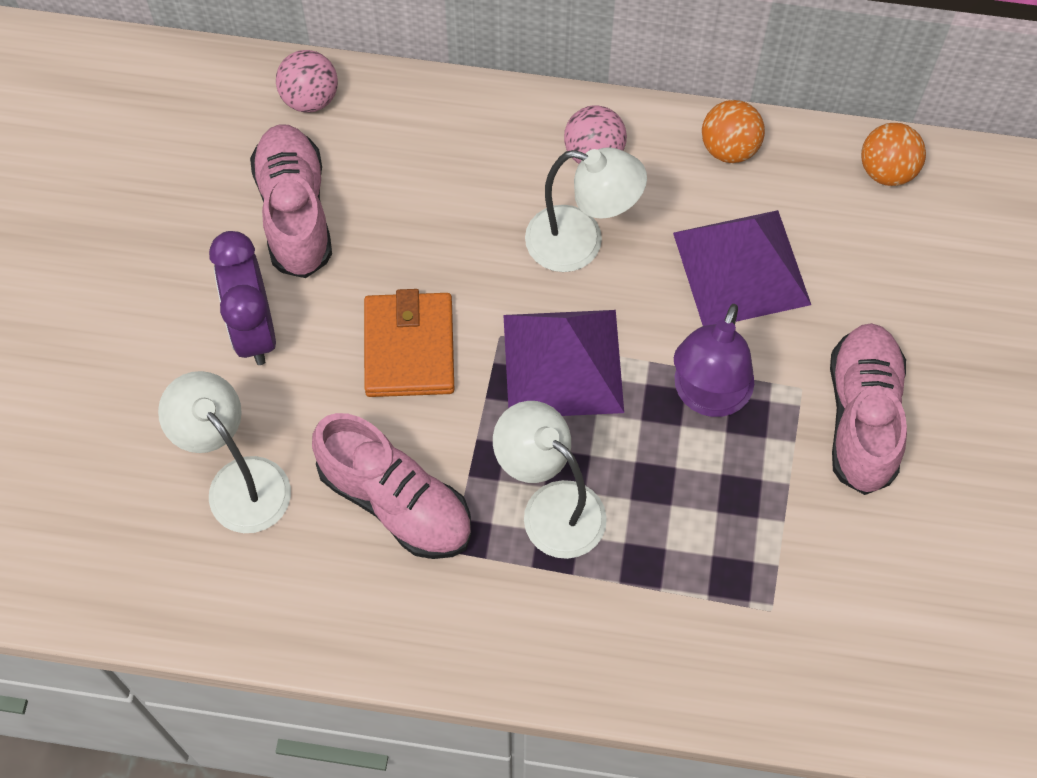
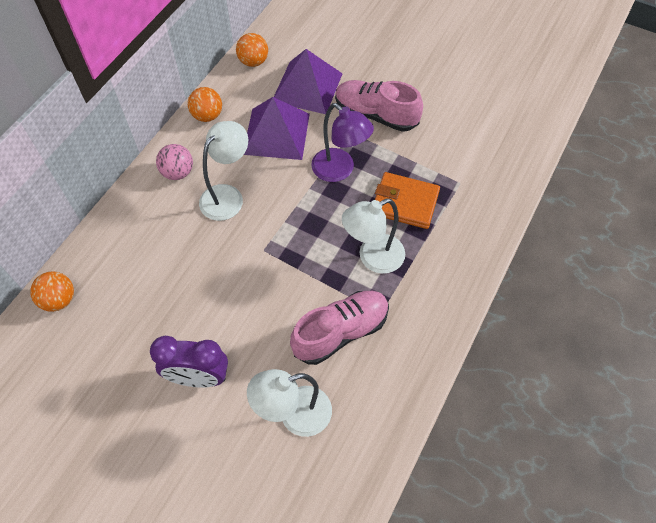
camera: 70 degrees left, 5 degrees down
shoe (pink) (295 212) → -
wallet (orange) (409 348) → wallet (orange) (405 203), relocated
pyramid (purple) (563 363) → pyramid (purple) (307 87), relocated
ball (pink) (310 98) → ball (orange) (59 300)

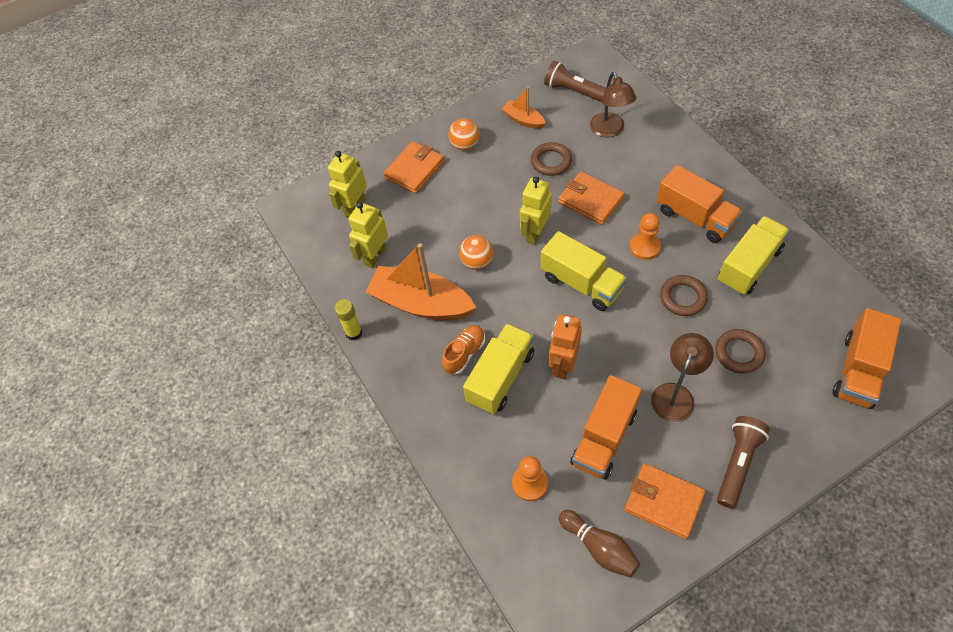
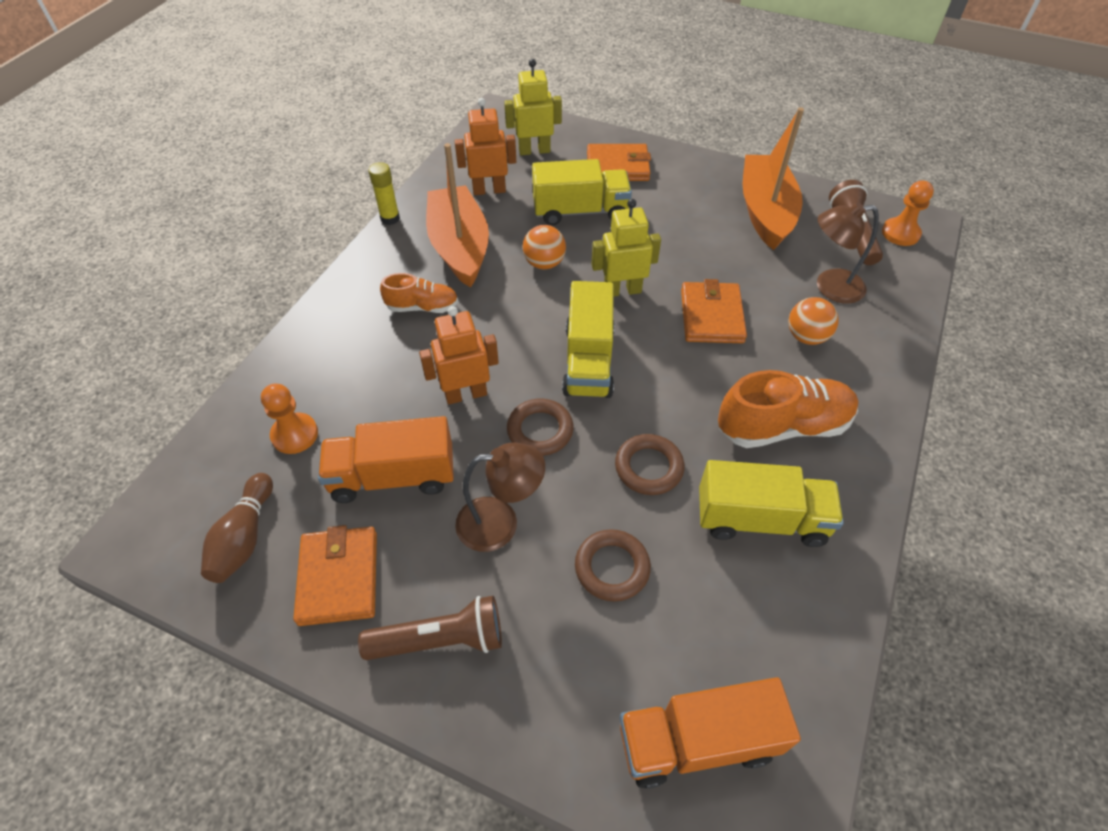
camera: 50 degrees right, 5 degrees down
ball (orange) (465 145) → ball (orange) (806 336), relocated
truck (yellow) (500 377) → truck (yellow) (580 211), relocated
ring (brown) (551 161) → ring (brown) (540 430), relocated
pawn (orange) (644 247) → pawn (orange) (900 233), relocated
truck (orange) (695 217) → shoe (orange) (783 426)
robot (yellow) (375 256) → robot (orange) (489 190)
lamp (brown) (609 130) → lamp (brown) (830 287), 45 degrees clockwise
boat (orange) (523 120) → boat (orange) (765 211), x1.99

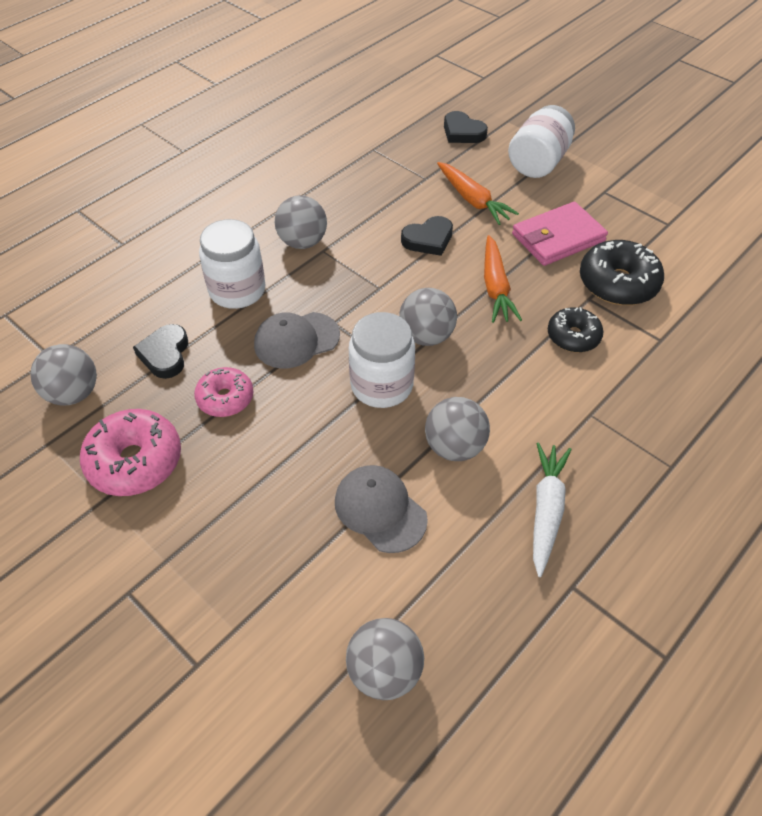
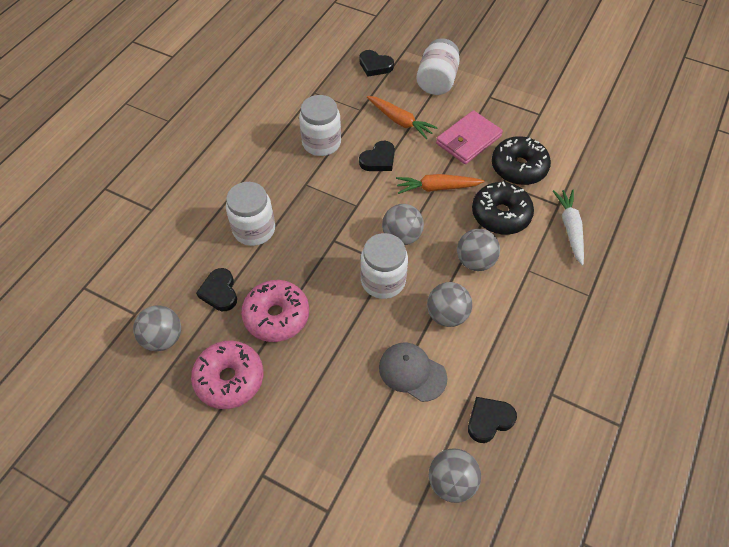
camera: 15 degrees left, 5 degrees up
cap (grey) (296 340) → -
- → jar (white) (321 143)
- → heart (black) (489 420)
ball (grey) (302 242) → ball (grey) (475 261), relocated
carrot (white) (546 510) → carrot (white) (570 229), relocated
carrot (orange) (495 287) → carrot (orange) (437 188), 105 degrees clockwise
donut (pink) (225 398) → donut (pink) (276 316), x1.58
donut (black) (573 336) → donut (black) (500 215), x1.58

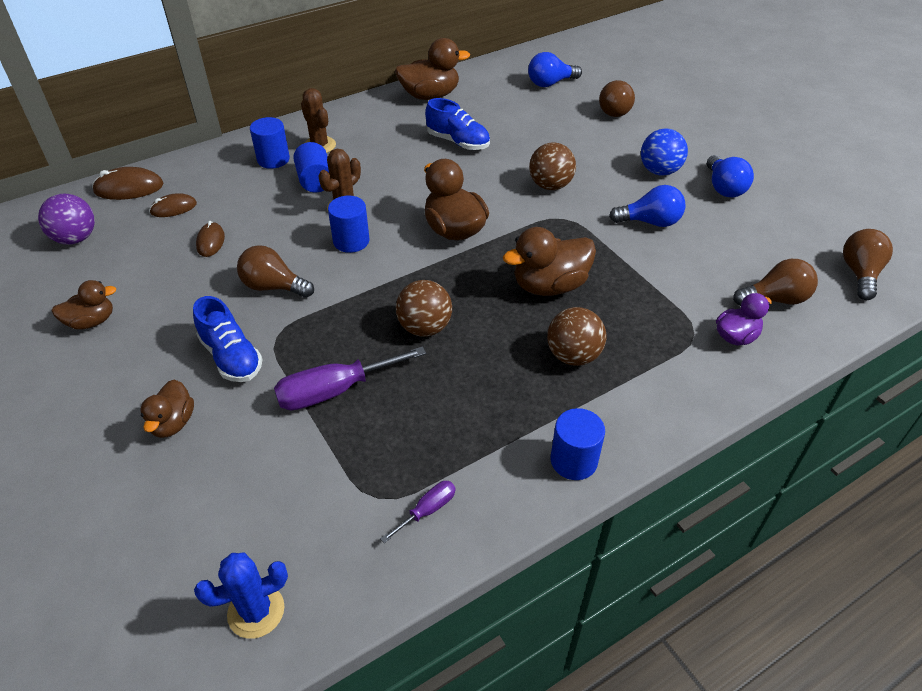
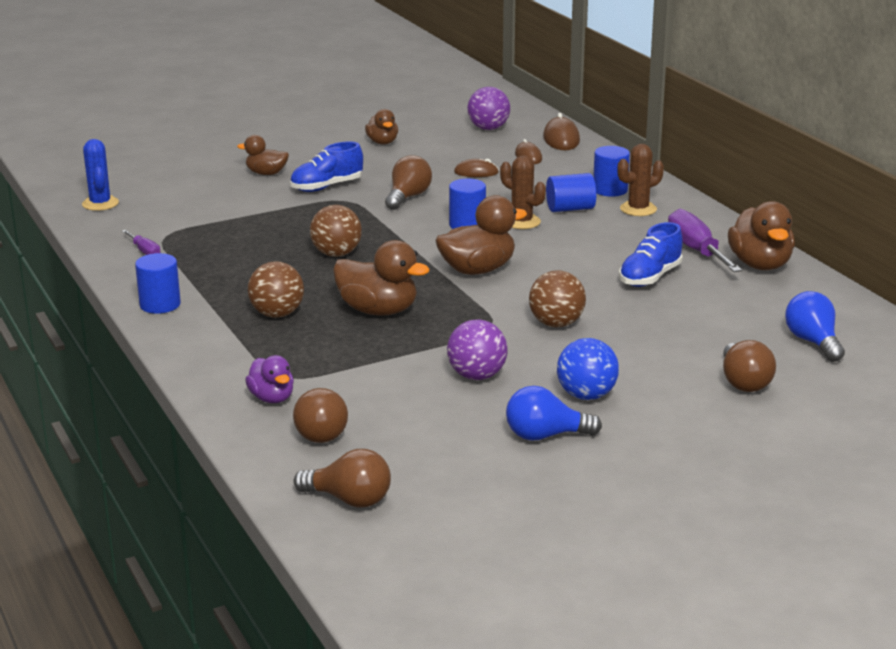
camera: 95 degrees right, 20 degrees down
screwdriver (purple) (334 391) → screwdriver (purple) (696 250), relocated
light bulb (blue) (650 222) → ball (purple) (477 376)
duck (brown) (549 285) → duck (brown) (378 311), 135 degrees clockwise
light bulb (brown) (615 110) → light bulb (brown) (744 382), 120 degrees counterclockwise

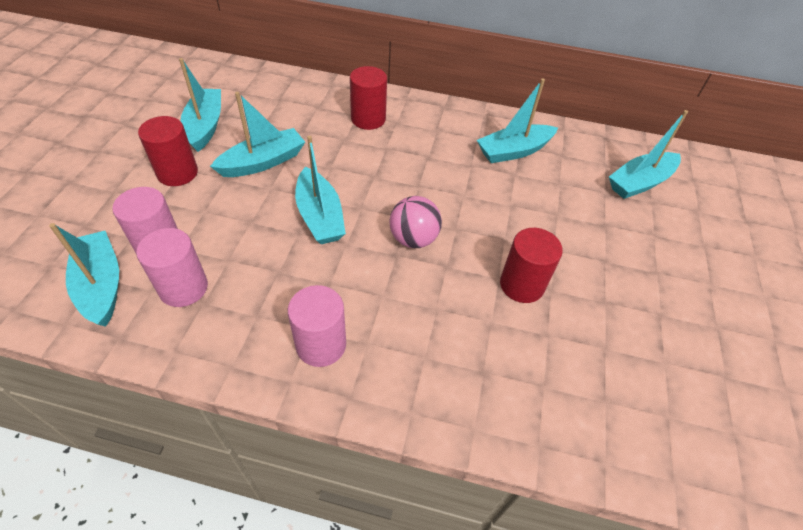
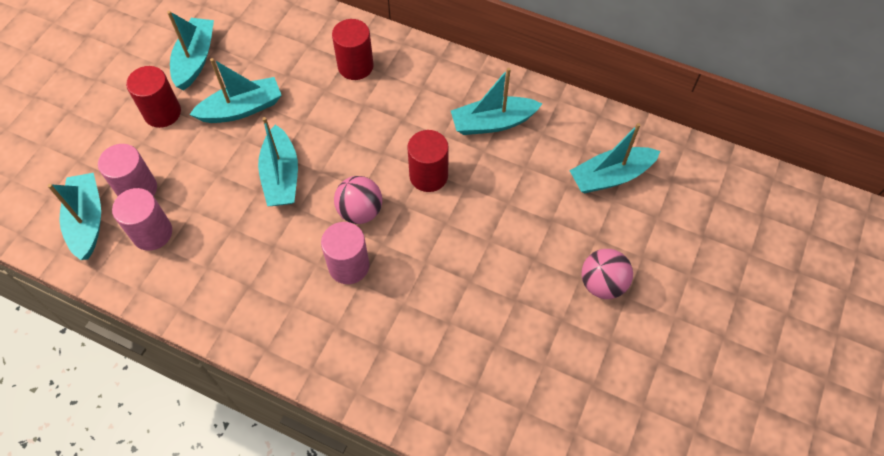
camera: 15 degrees right, 10 degrees up
- → ball (pink) (602 284)
cylinder (pink) (321 345) → cylinder (pink) (349 266), relocated
cylinder (red) (521 285) → cylinder (red) (428 176), relocated

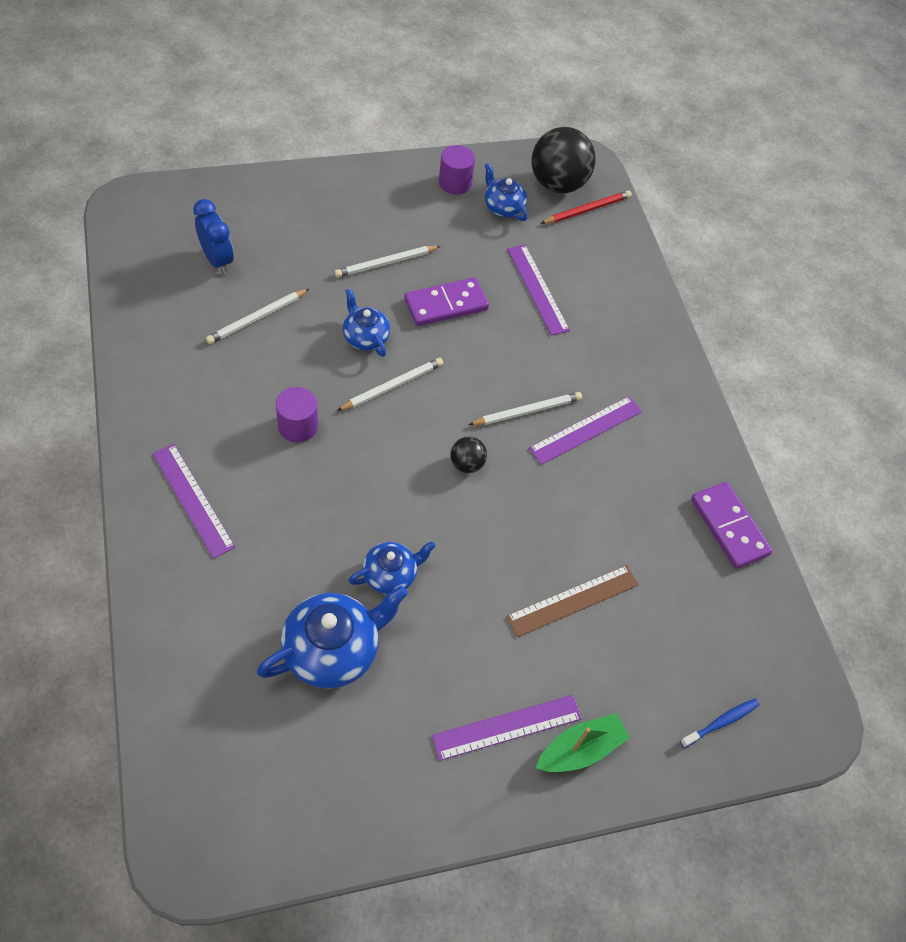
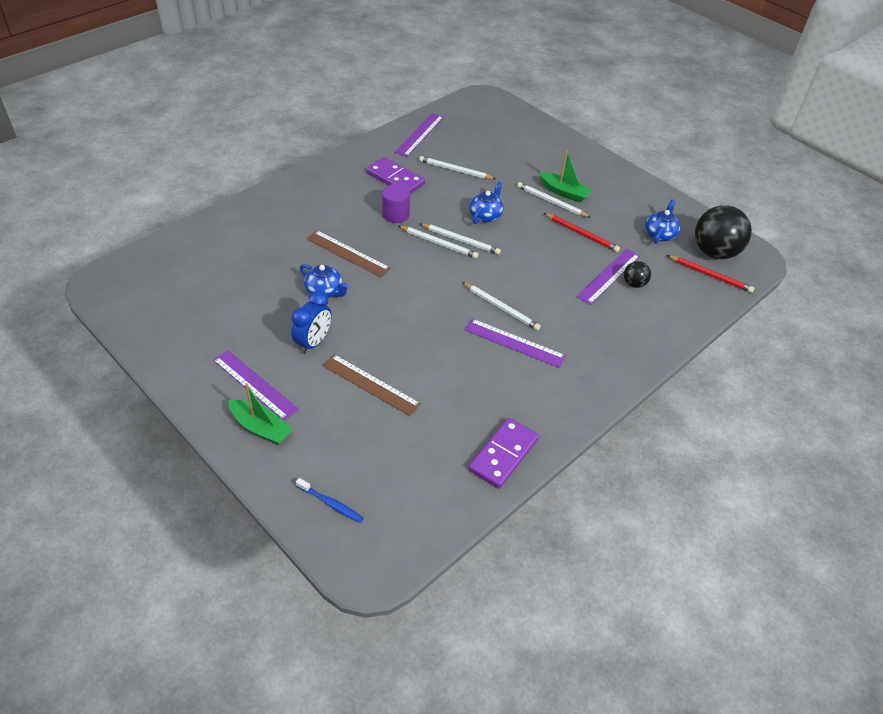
camera: 65 degrees right, 10 degrees down
teapot (blue) (333 649) → -
cylinder (purple) (455 183) → -
- → ruler (brown) (348 253)
- → pencil (white) (439 243)
- → boat (green) (564 192)
- → pencil (red) (581 234)
ruler (purple) (193 499) → ruler (purple) (420 134), relocated
clock (blue) (217 260) → clock (blue) (313 342), relocated
domino (purple) (446 304) → domino (purple) (395 178), relocated
ball (black) (466 464) → ball (black) (634 284), relocated

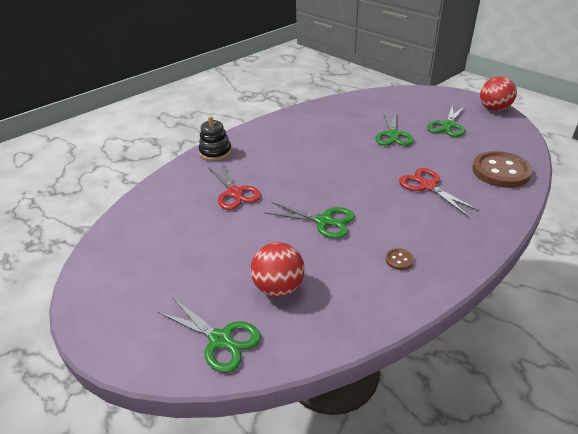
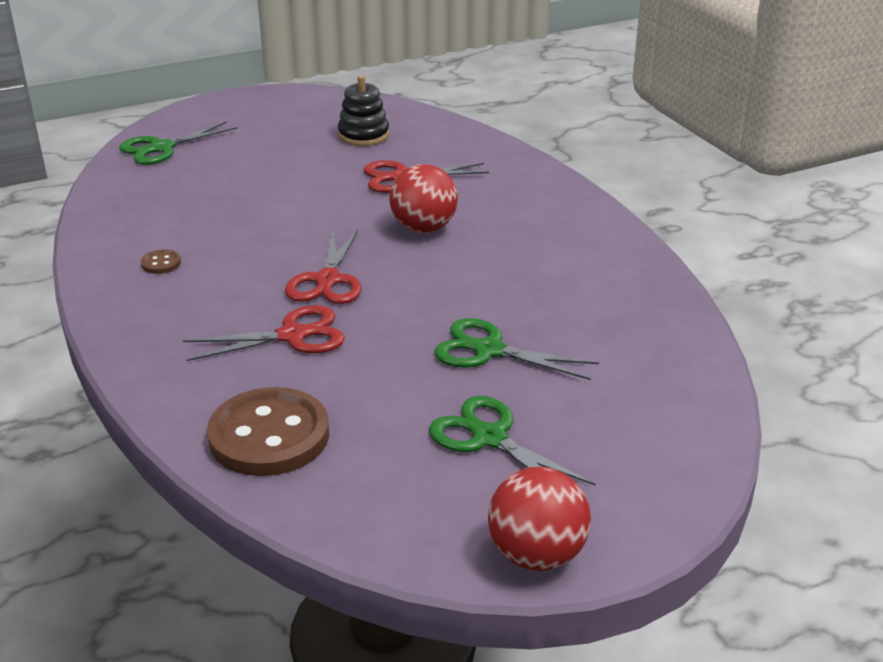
camera: 105 degrees right, 5 degrees down
scissors (green) (324 221) → -
- → scissors (red) (327 280)
stacking toy (black) (215 152) → stacking toy (black) (363 135), relocated
ball (red) (278 287) → ball (red) (423 228), relocated

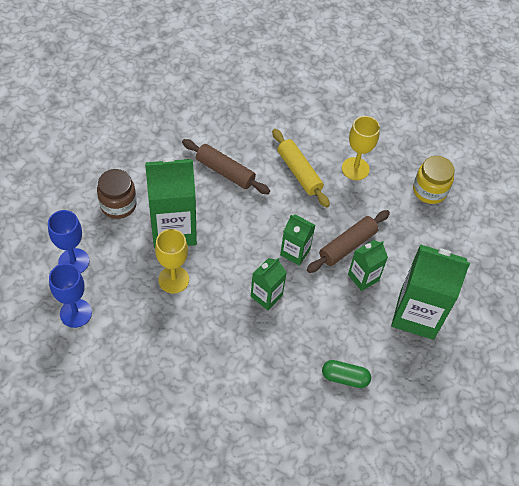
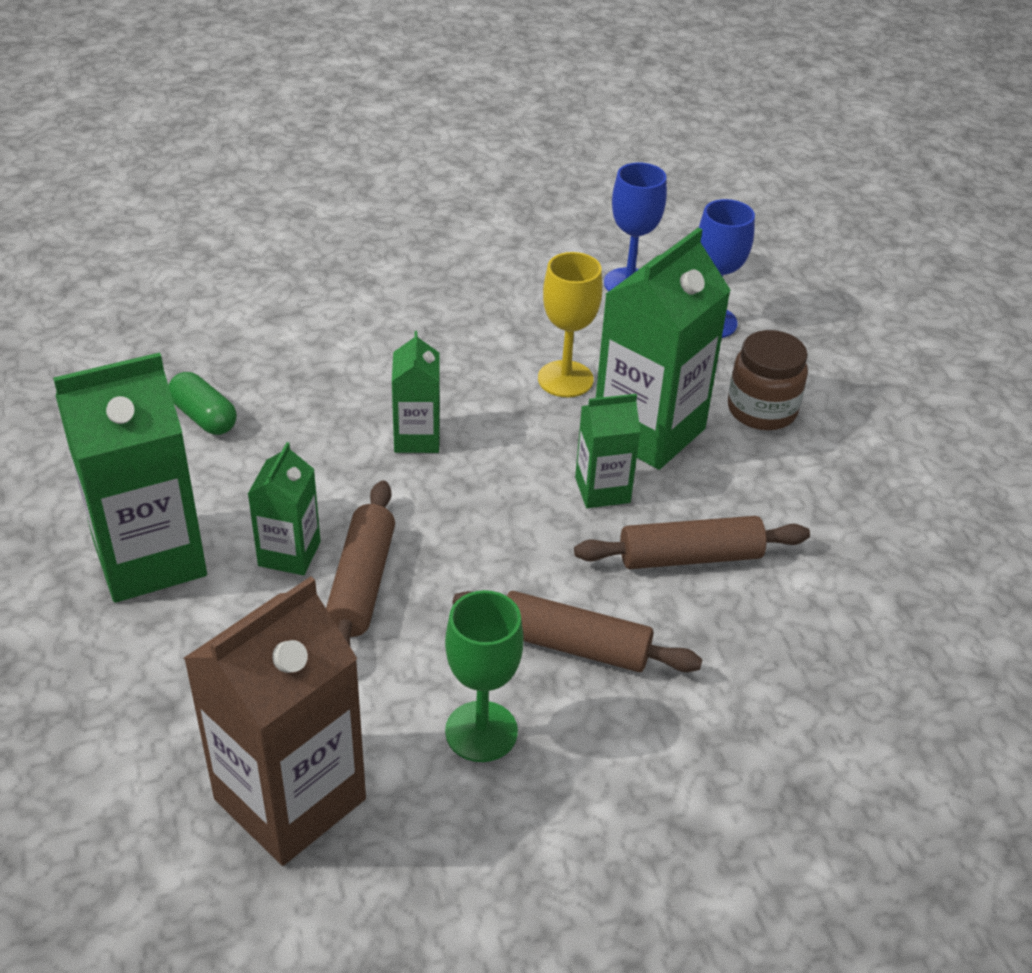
camera: 140 degrees right, 15 degrees down
carton (green) (295 252) → carton (green) (602 490), relocated
jar (yellow) (429 190) → carton (brown) (290 799)
rolling pin (yellow) (299 172) → rolling pin (brown) (573 646)
goblet (yellow) (355 169) → goblet (green) (481 731)
capsule (green) (345 378) → capsule (green) (204 417), 75 degrees clockwise

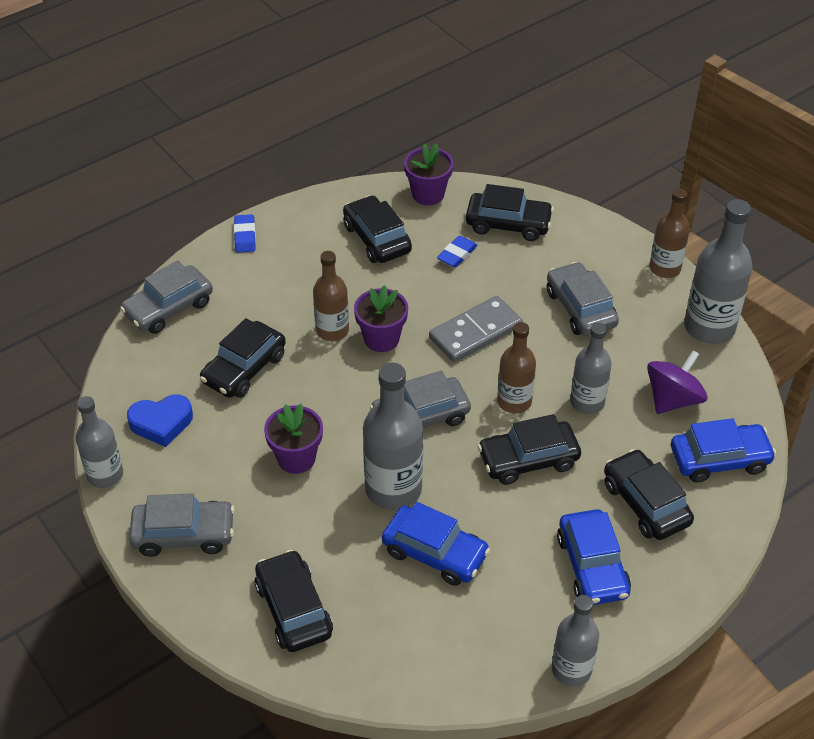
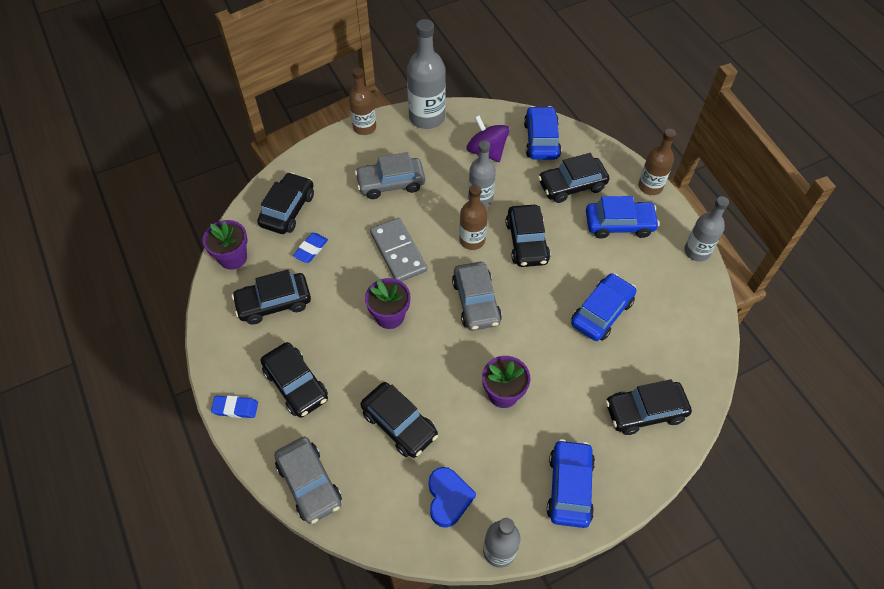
camera: 80 degrees left, 10 degrees up
bottle (grey) (393 489) → -
- → car (black) (296 384)
bottle (brown) (332 330) → bottle (brown) (650 186), relocated
car (grey) (184 534) → car (blue) (569 487)
eraser (blue) (457 254) → eraser (blue) (311 249), 75 degrees clockwise

